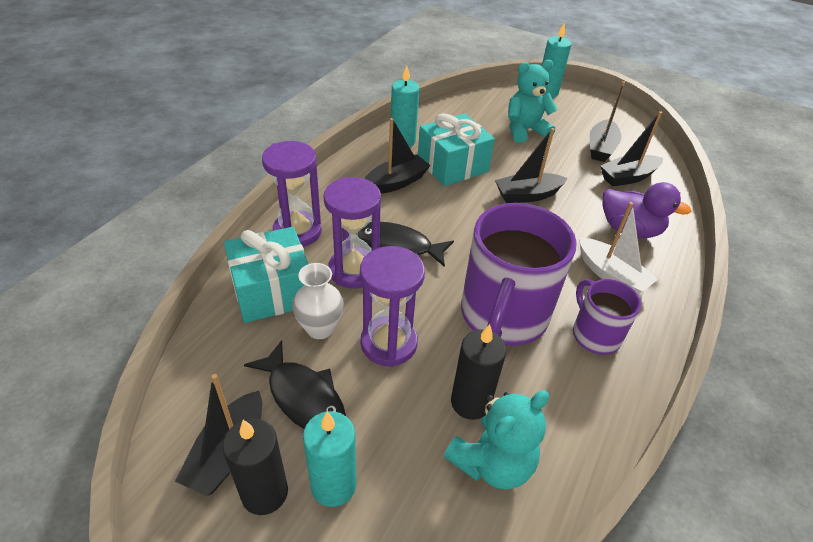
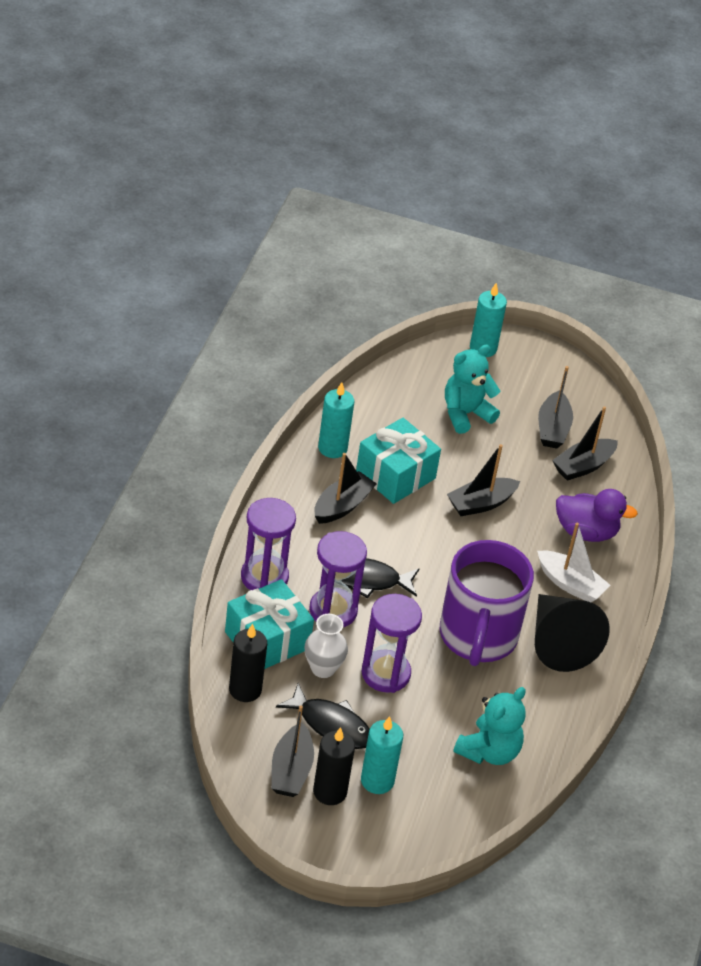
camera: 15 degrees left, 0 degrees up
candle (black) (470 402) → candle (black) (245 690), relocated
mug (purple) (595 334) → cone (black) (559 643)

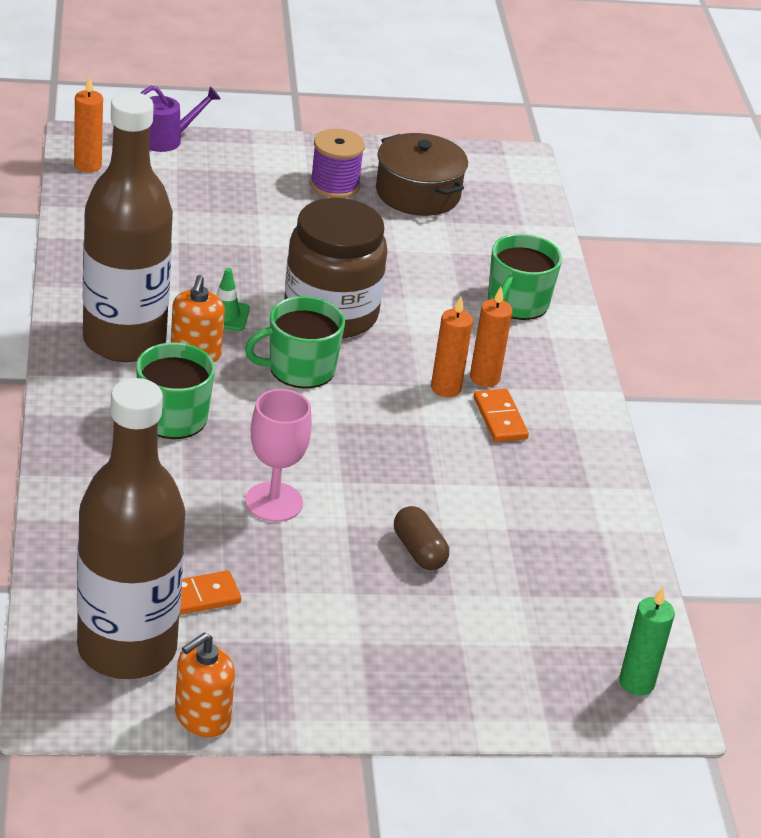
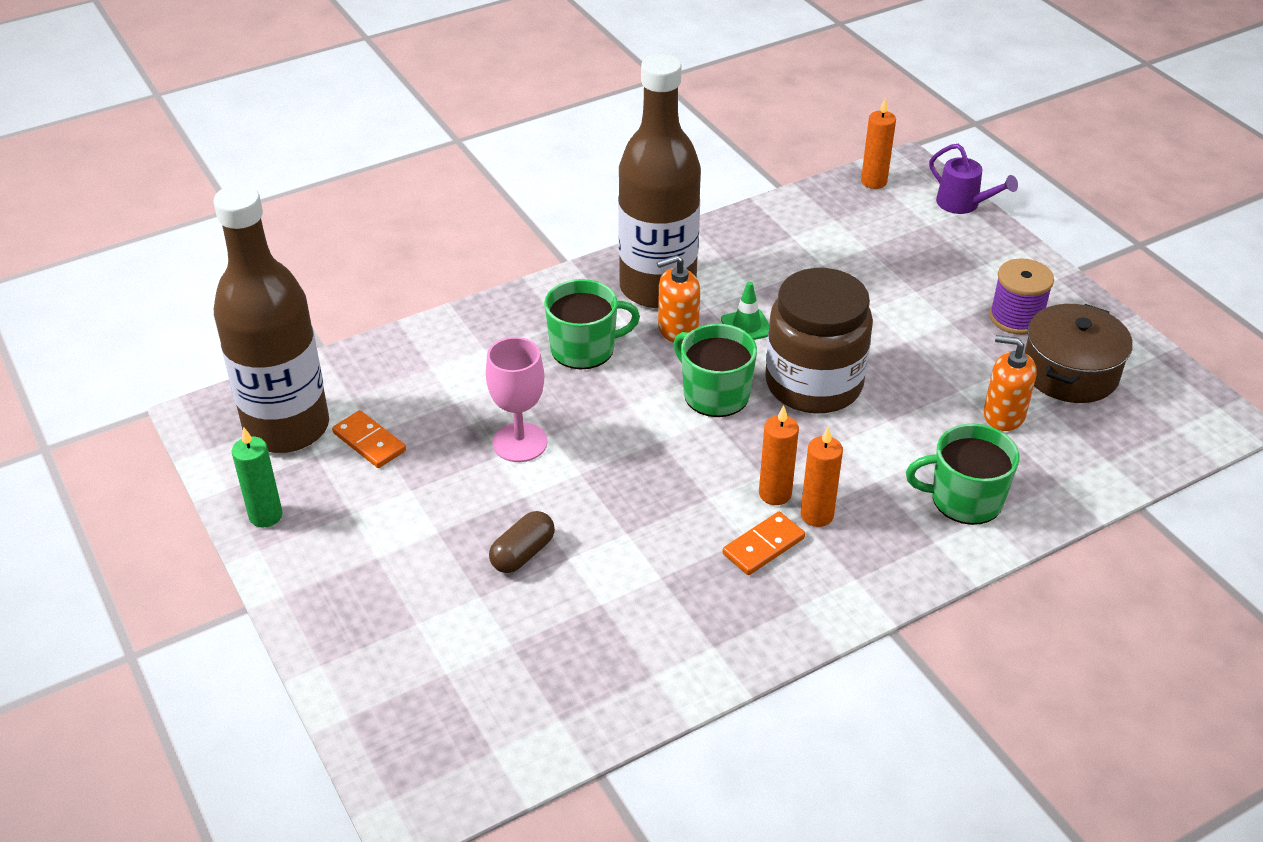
camera: 70 degrees right, 5 degrees up
soap dispenser (orange) (202 717) → soap dispenser (orange) (1003 415), relocated
candle (green) (636 683) → candle (green) (265 515), relocated

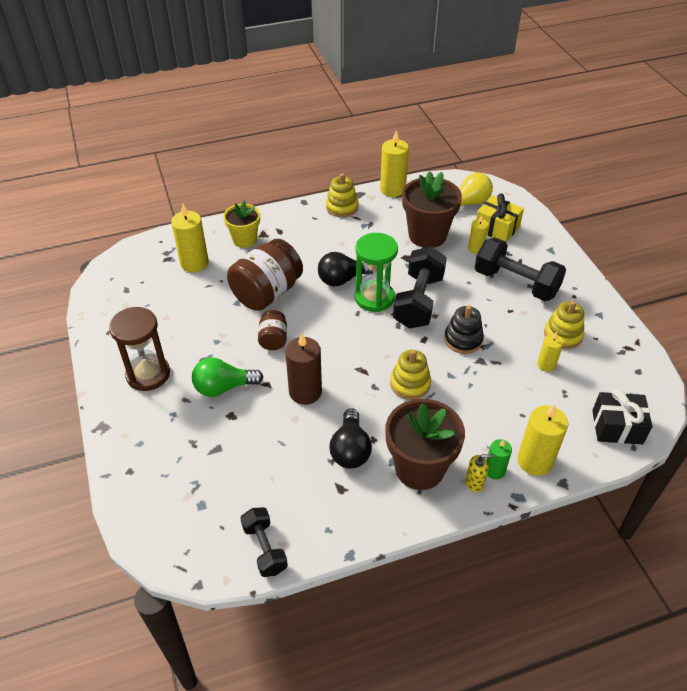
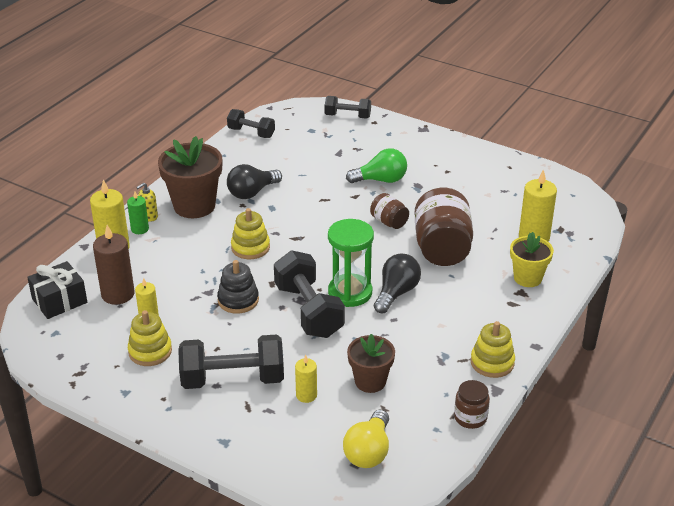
camera: 140 degrees right, 10 degrees down
hourglass (brown) (148 374) → -
gift (yellow) (497 228) → -
- → dumbbell (black) (347 116)
candle (brown) (305 392) → candle (brown) (118 294), relocated
candle (yellow) (392 189) → jar (brown) (470 417)
light bulb (green) (223 387) → light bulb (green) (381 180), 45 degrees clockwise
light bulb (black) (350 449) → light bulb (black) (252 192), 90 degrees counterclockwise
flower pot (brown) (427 235) → flower pot (brown) (370 381), x0.62

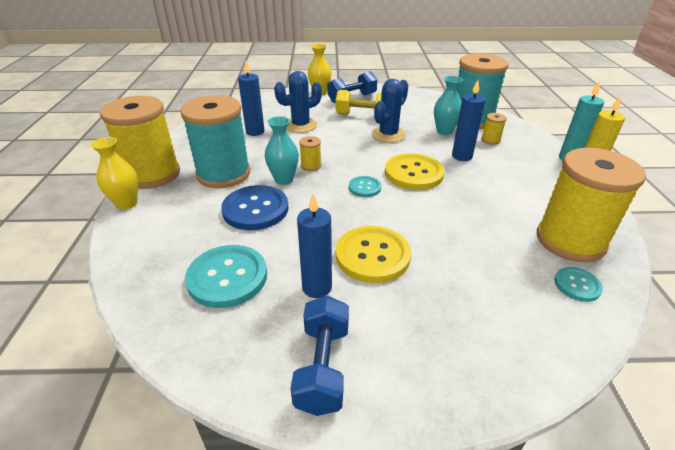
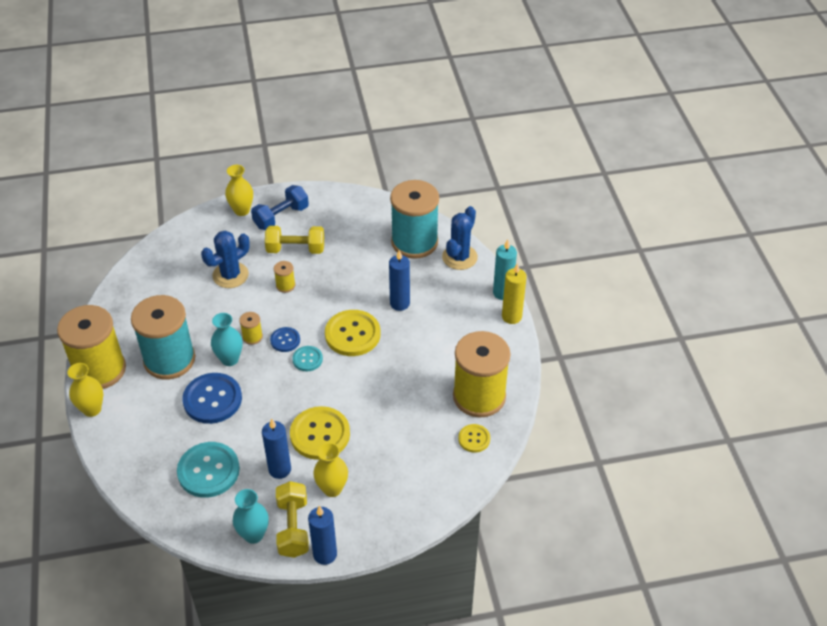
camera: 10 degrees left, 10 degrees up
- → button (blue) (285 340)
- → vase (yellow) (332 489)
candle (blue) (255 132) → candle (blue) (325 554), relocated
cactus (blue) (388 134) → cactus (blue) (459 257), relocated
vase (turquoise) (444 131) → vase (turquoise) (253 535), relocated
spool (yellow) (490 140) → spool (yellow) (285 285), relocated
dumbbell (blue) (322 367) → dumbbell (yellow) (293 528)
button (turquoise) (577 285) → button (yellow) (474 439)

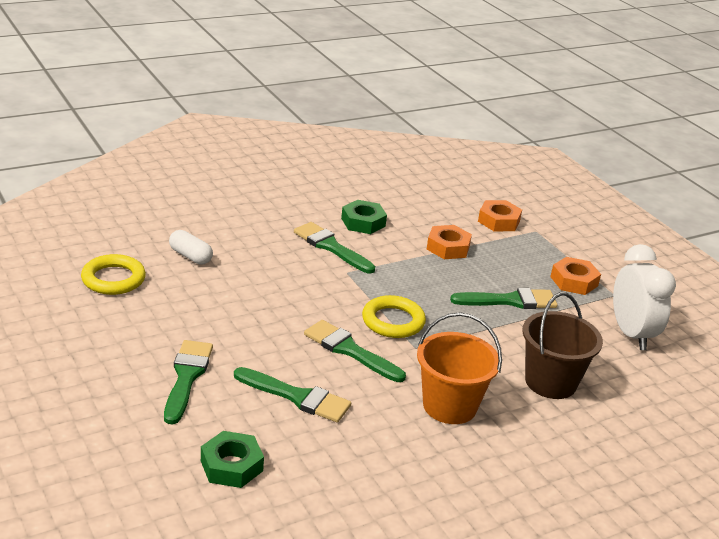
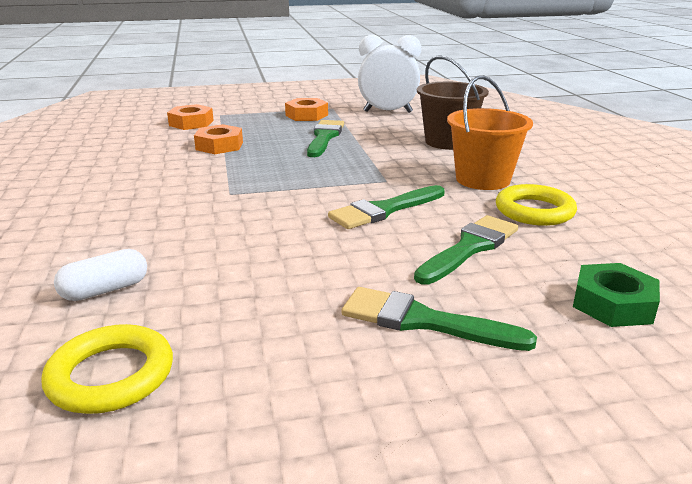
camera: 70 degrees left, 5 degrees down
brush (green) (331 247) → -
nut (green) (363 222) → -
ring (yellow) (393 321) → ring (yellow) (534 211), relocated

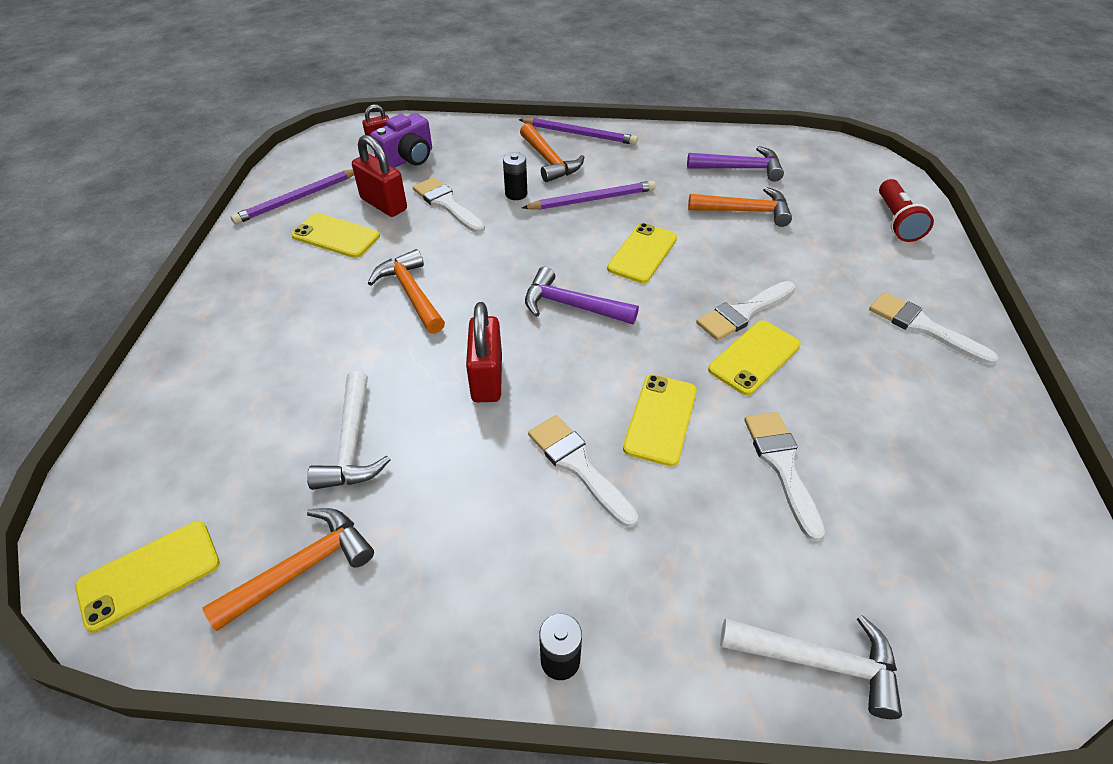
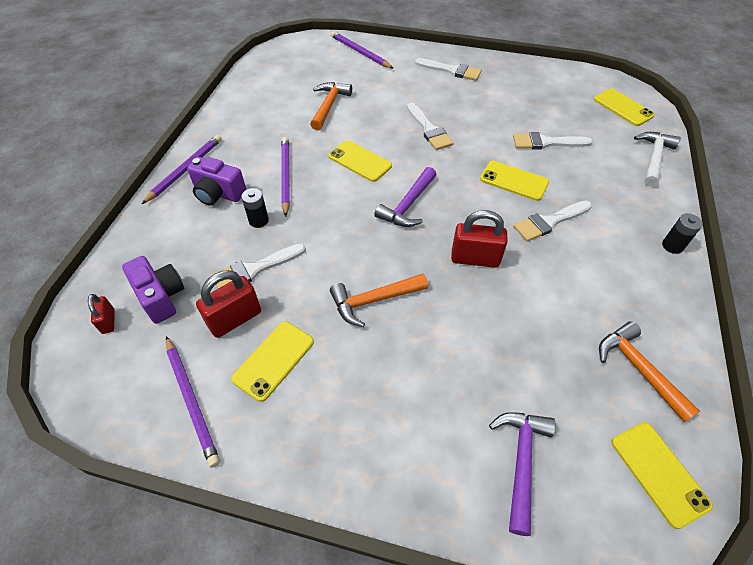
camera: 80 degrees left, 5 degrees up
hammer (white) (352 444) → -
hammer (purple) (740 168) → hammer (purple) (521 461), relocated
phone (yellow) (754 357) → phone (yellow) (623 107), relocated
hammer (orange) (549 161) → camera (purple) (218 194)
flashlight (red) (896 221) → pencil (purple) (360 52)
brush (white) (922 327) → brush (white) (451 70), 120 degrees counterclockwise

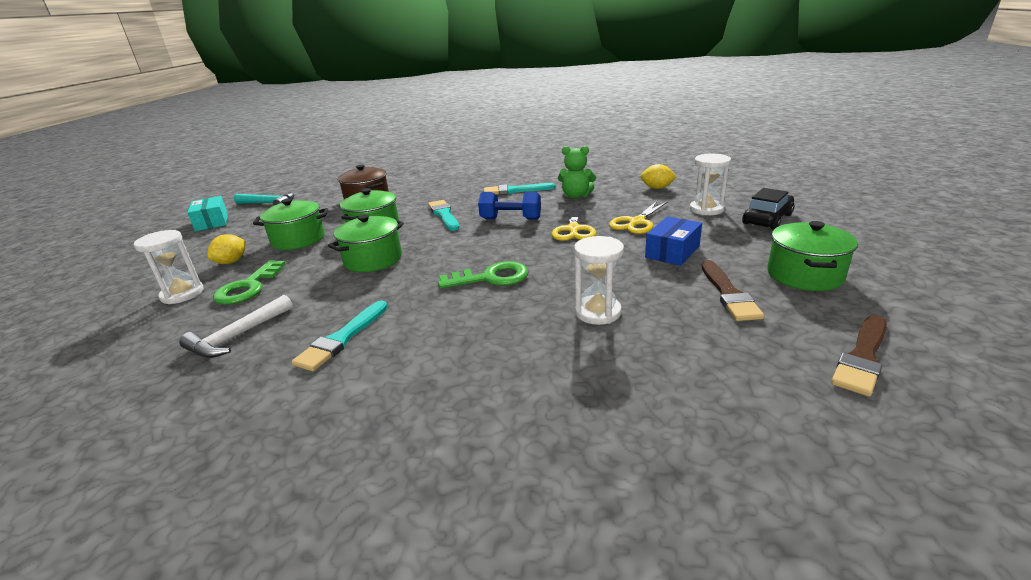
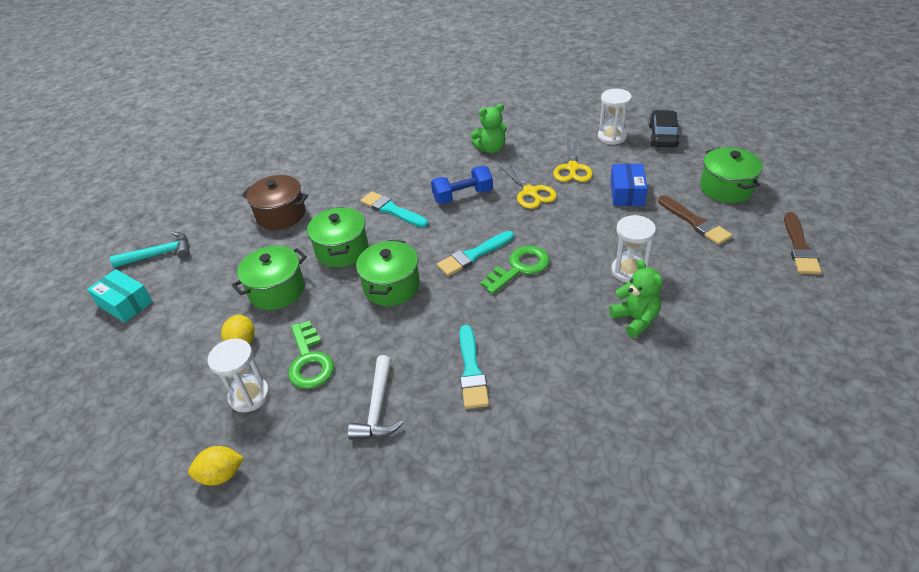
camera: 30 degrees left, 15 degrees up
- → teddy bear (green) (635 319)
brush (turquoise) (515 190) → brush (turquoise) (473 255), relocated
lemon (yellow) (657 188) → lemon (yellow) (221 475), relocated

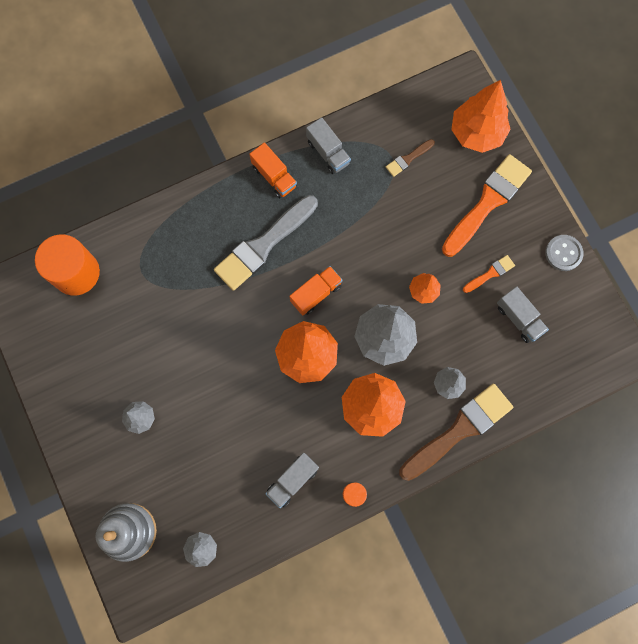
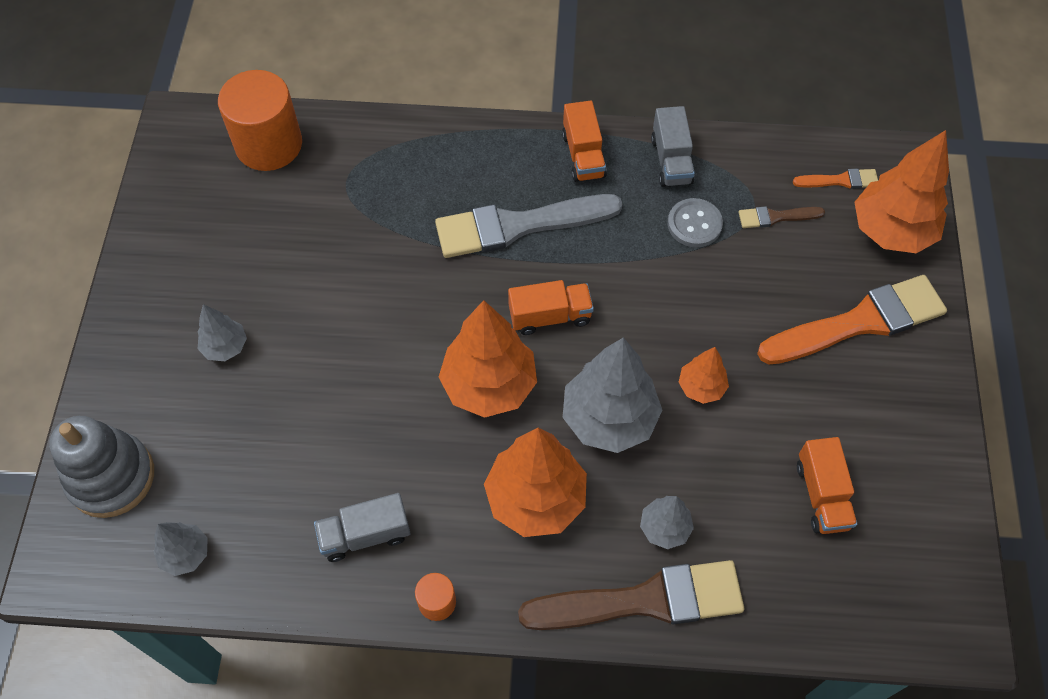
camera: 30 degrees right, 15 degrees down
brush (orange) (490 273) → brush (orange) (840 180), relocated
button (grey) (563 253) → button (grey) (694 224), relocated
truck (grey) (519 318) → truck (orange) (822 495)

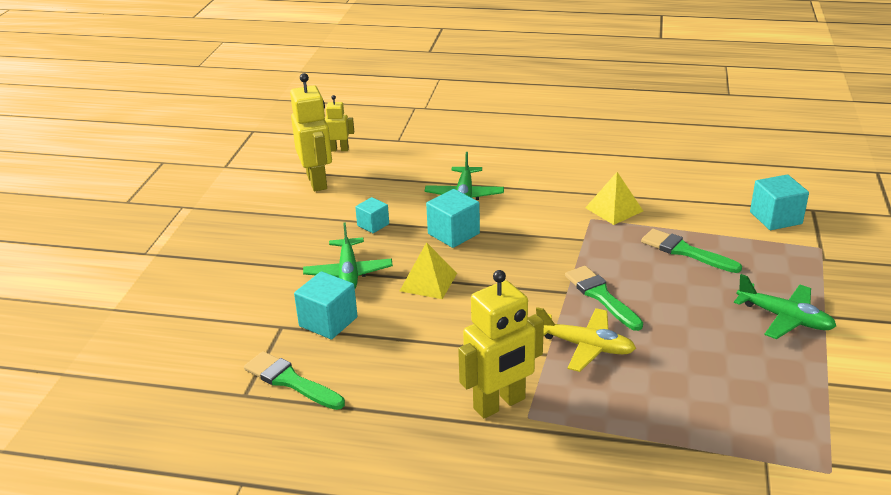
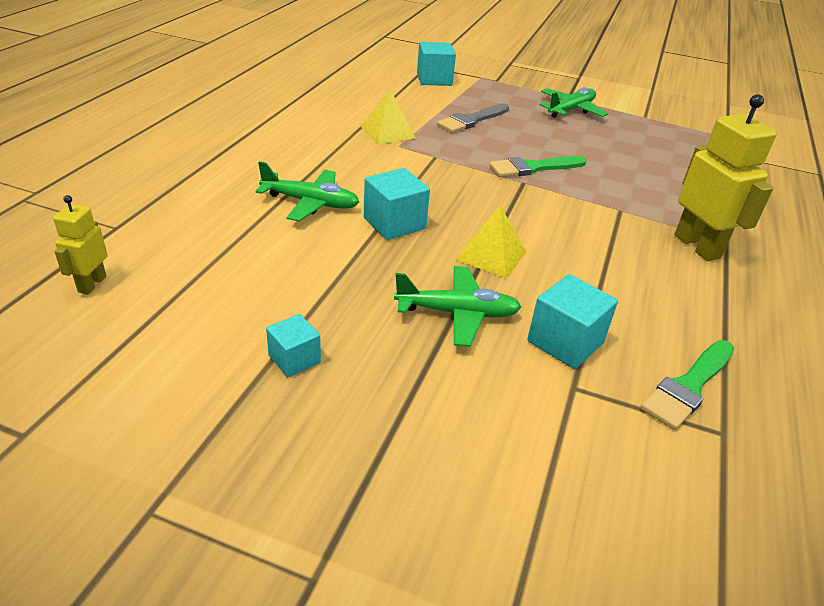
camera: 85 degrees left, 5 degrees up
robot (yellow) (317 181) → -
plane (yellow) (585 346) → -
cube (turquoise) (373 225) → cube (turquoise) (294 359), relocated
brush (green) (685 251) → brush (grey) (472 120)

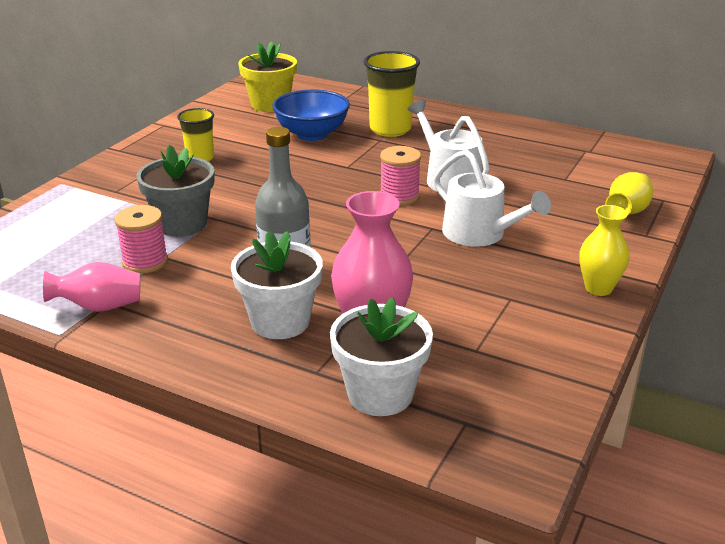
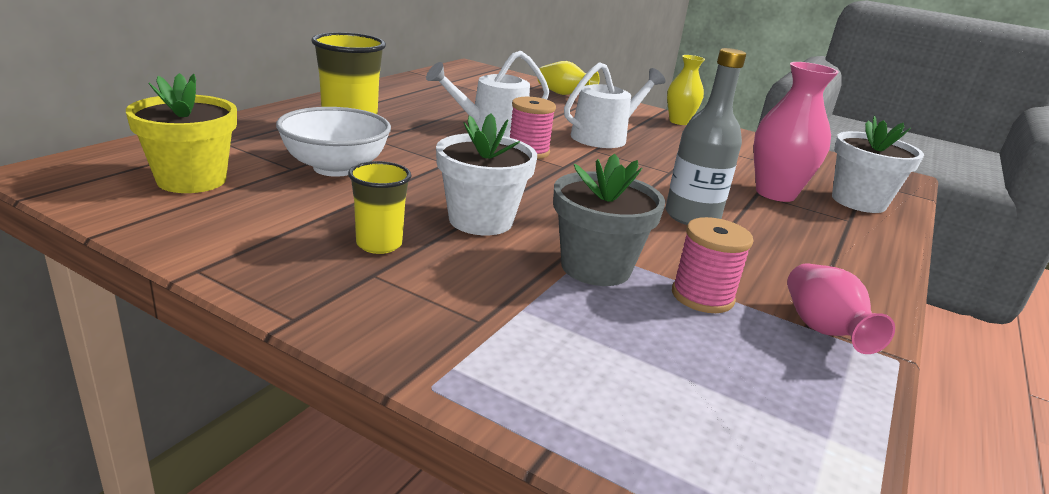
camera: 90 degrees left, 5 degrees down
flower pot (white) (280 321) → flower pot (white) (480 220), relocated
bowl (blue) (312 134) → bowl (white) (335 168)

